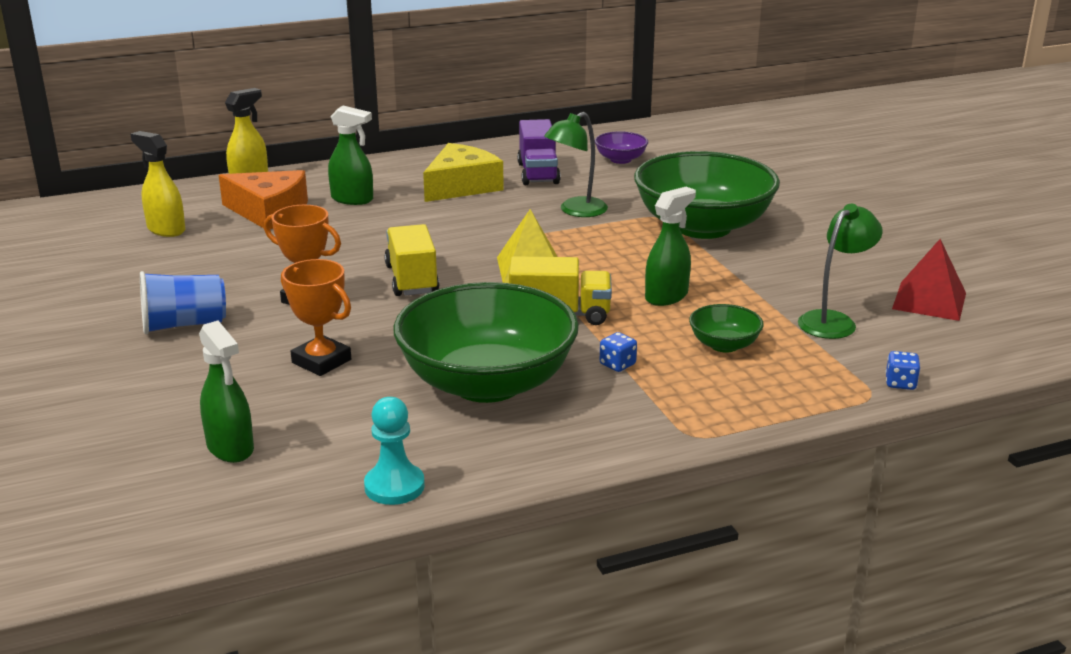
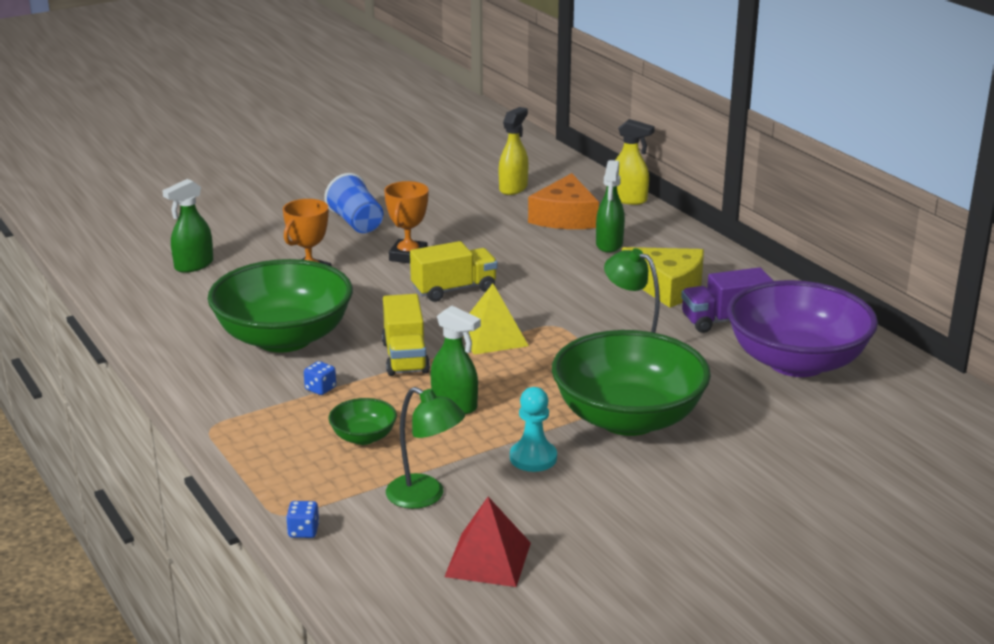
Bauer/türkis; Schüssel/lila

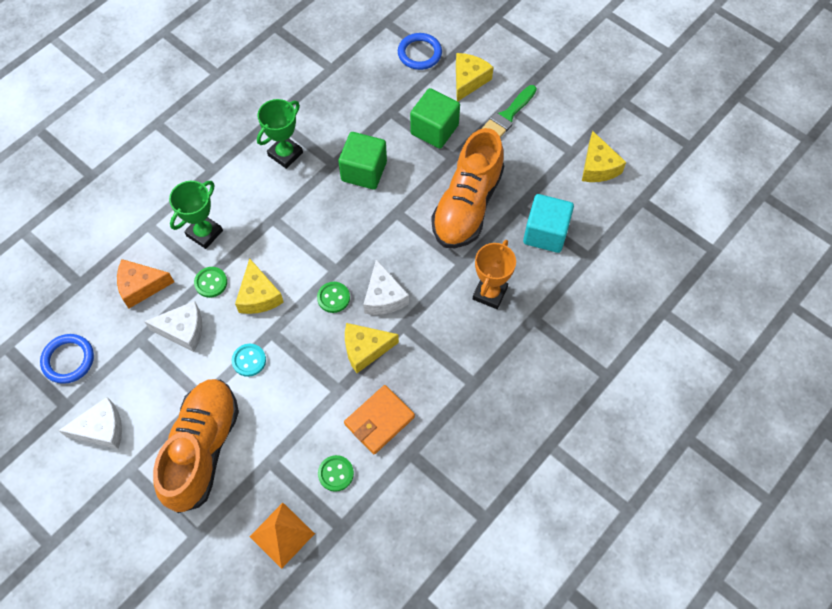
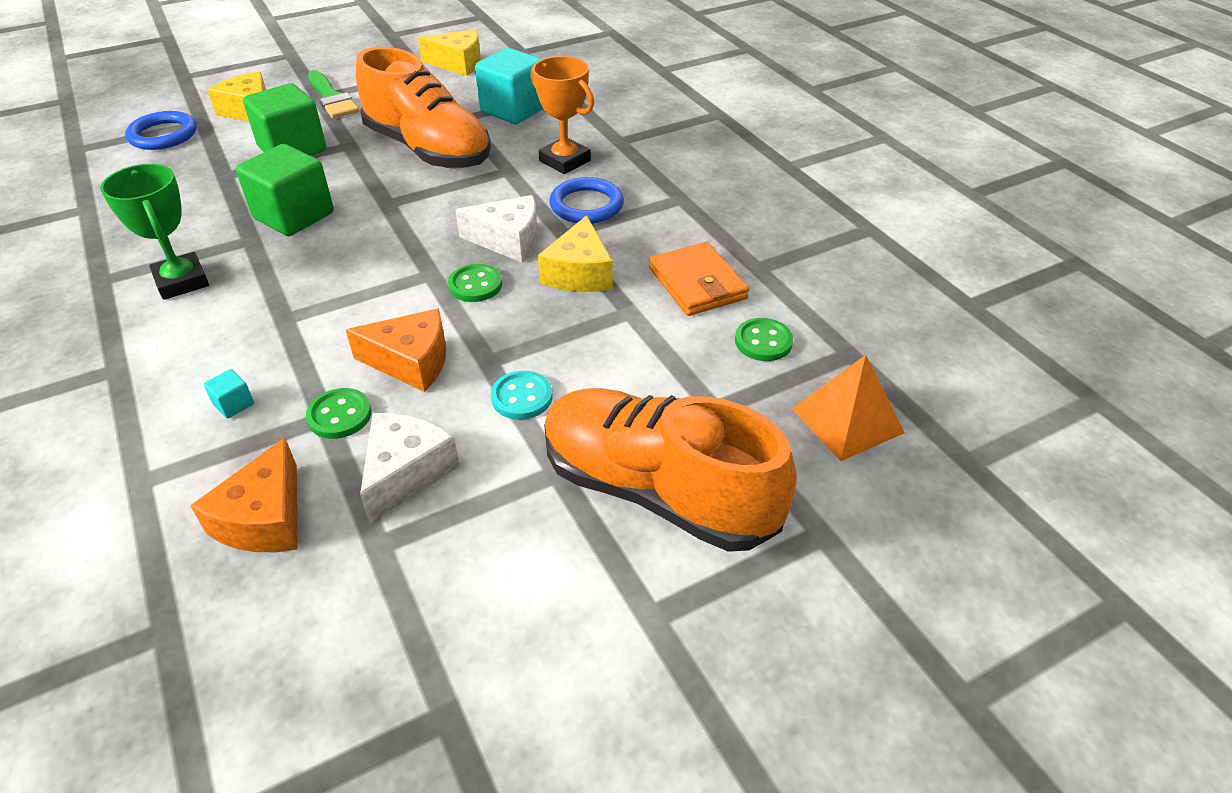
Käse/weiß (1st from left in the first image); Ring/blau (2nd from left); Kubus/türkis (1st from left); Käse/orange (2nd from left)

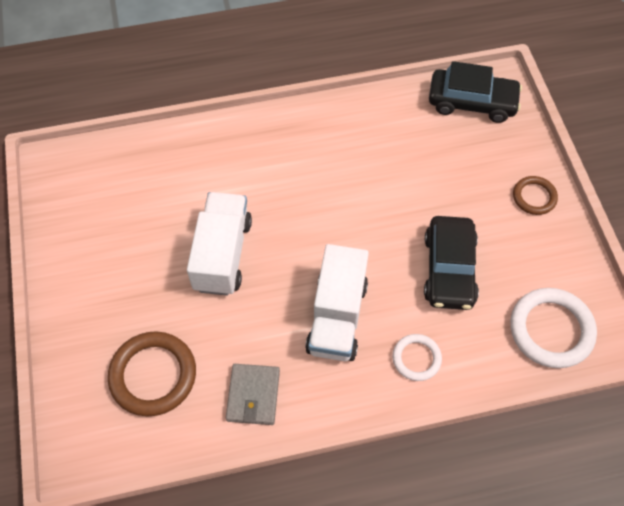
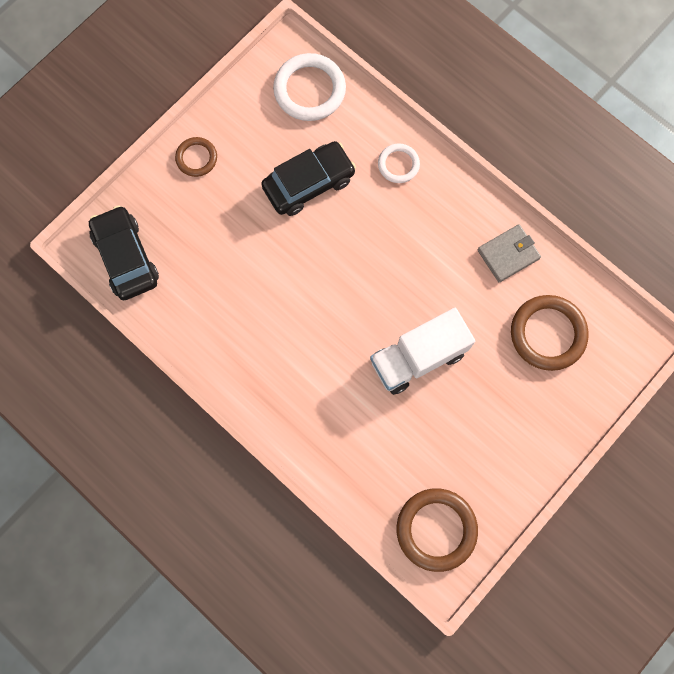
Lastwagen/weiß (2nd from left in the first image); Ring/braun (2nd from left)

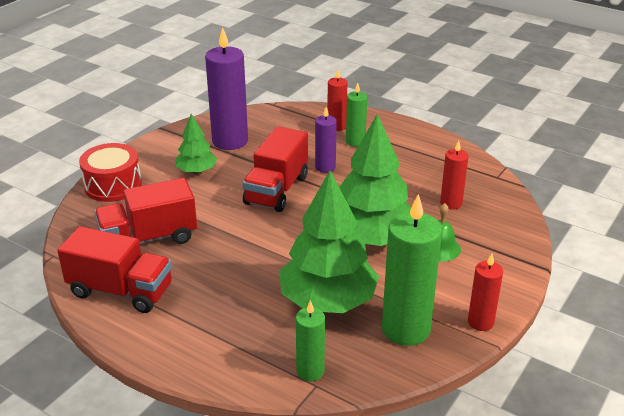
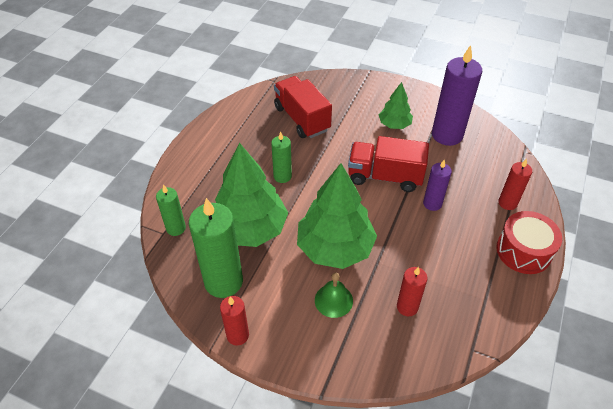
Lastwagen/rot (1st from left in the first image); Trommel/rot; Kerze/grün (3rd from left)

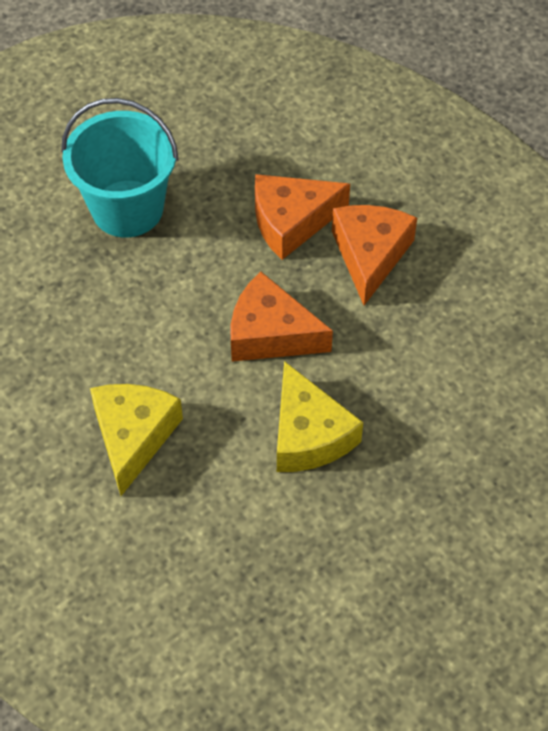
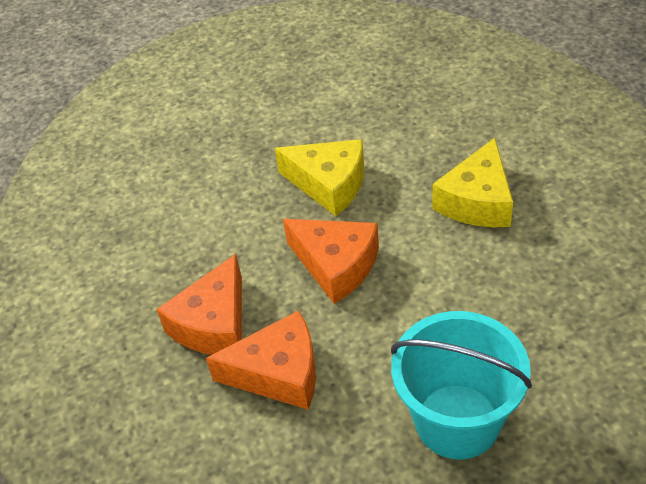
Käse/gelb (1st from left)

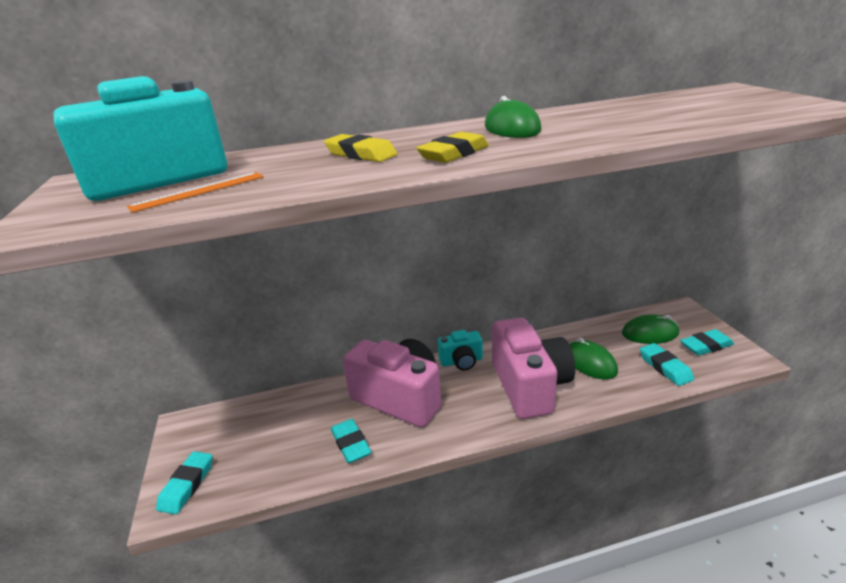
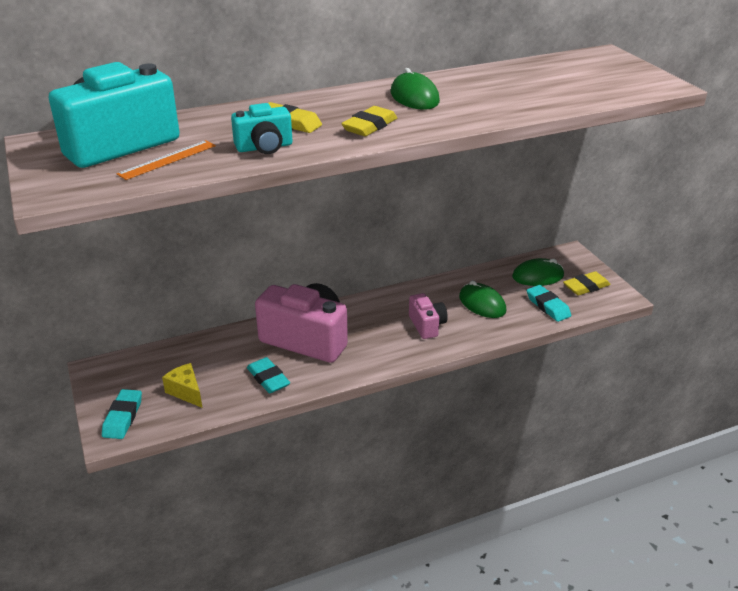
Käse/gelb; Kamera/türkis (2nd from left); Radiergummi/gelb (3rd from left); Kamera/rosa (2nd from left)

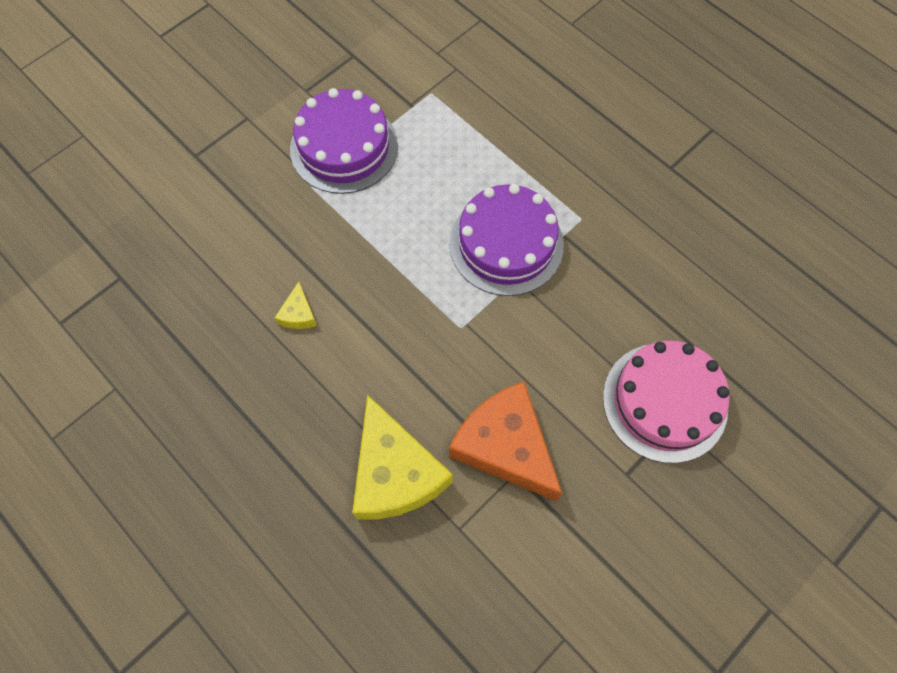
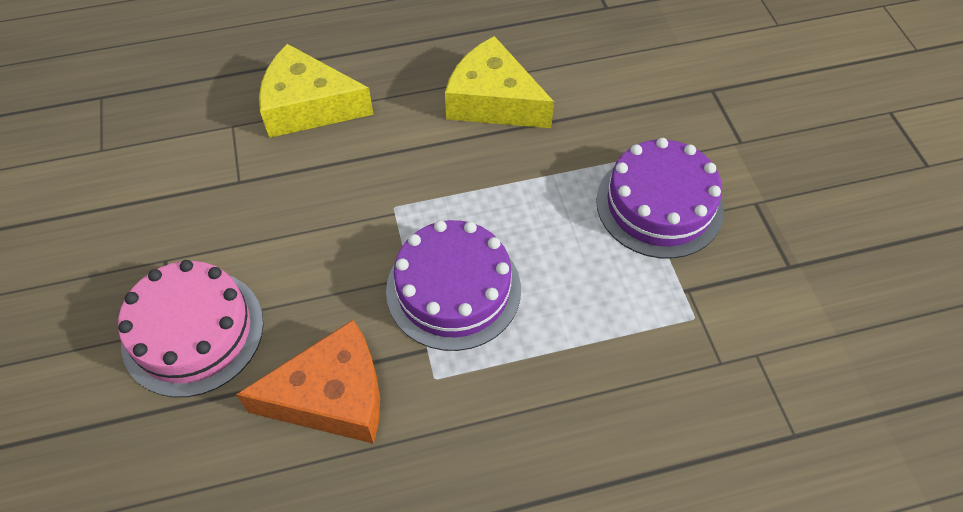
Käse/orange; Käse/gelb (2nd from left)

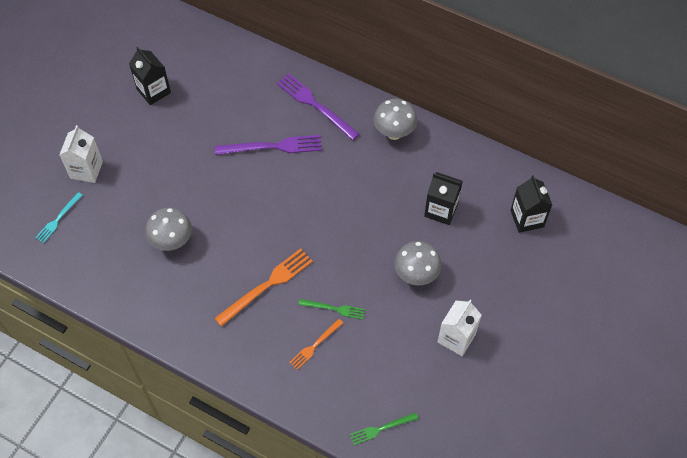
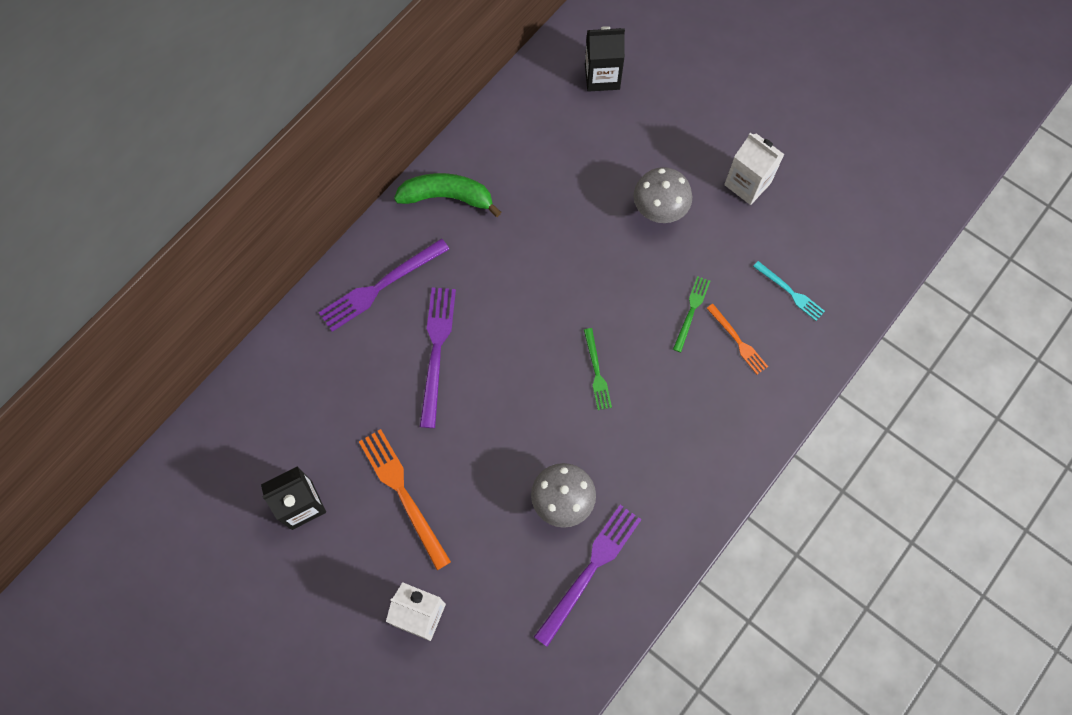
Getränkekarton/schwarz (2nd from left in the first image); Gabel/lila (3rd from left); Gabel/türkis; Gabel/orange (1st from left); Gabel/grün (1st from left); Banane/grün

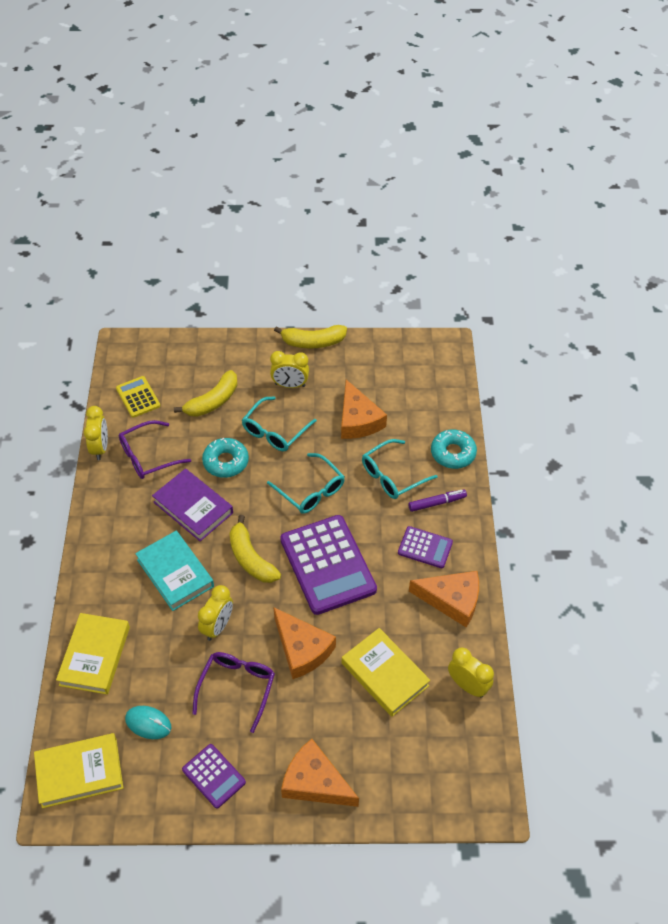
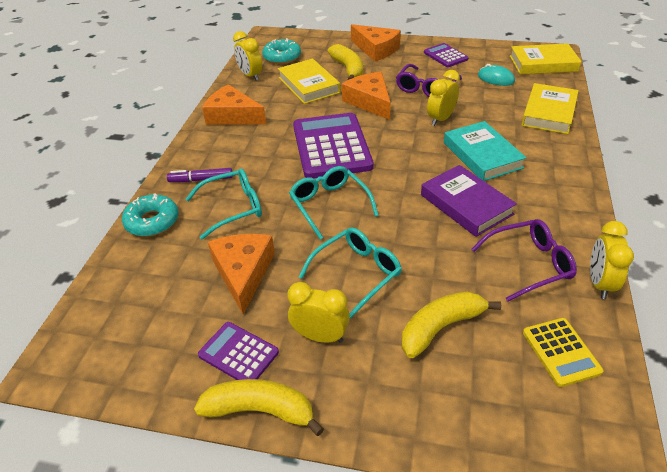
Donut/türkis (2nd from left); Banane/gelb (2nd from left); Taschenrechner/lila (1st from left)

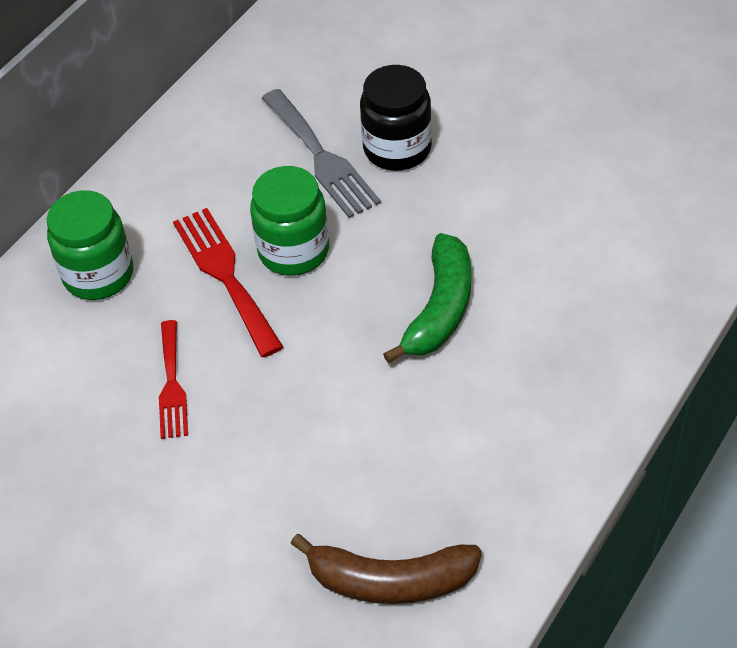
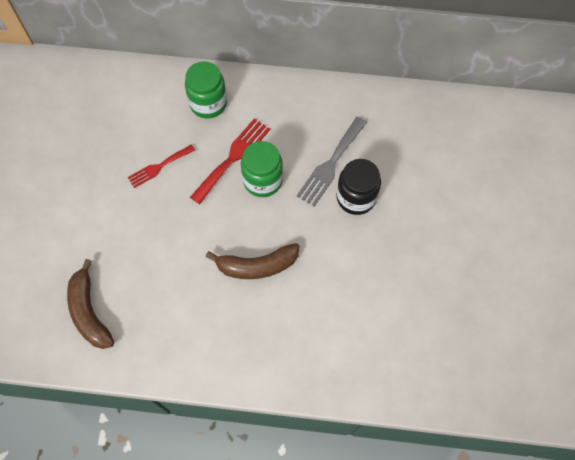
Banane/braun (2nd from left)

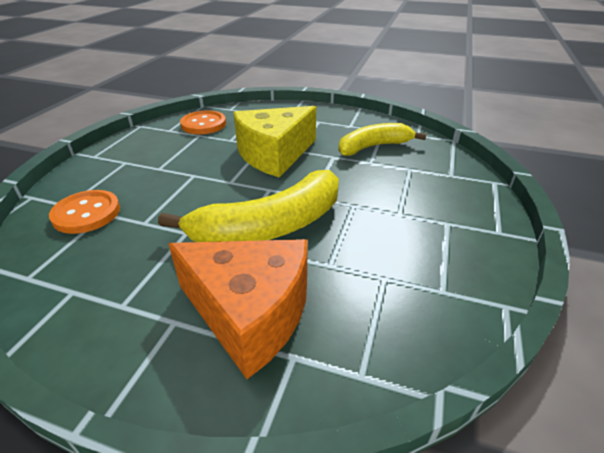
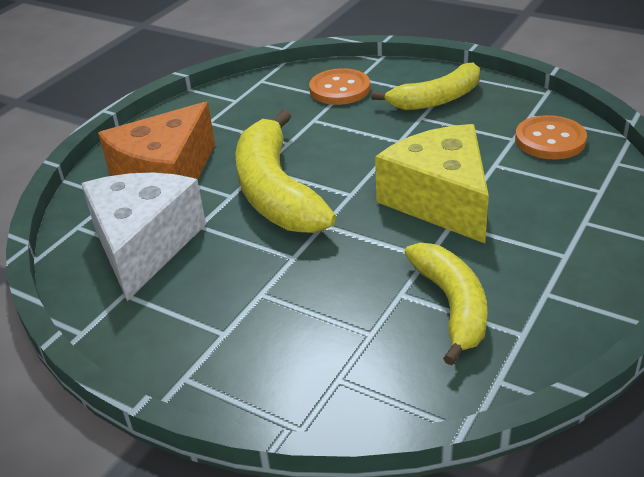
Käse/weiß; Banane/gelb (2nd from left)

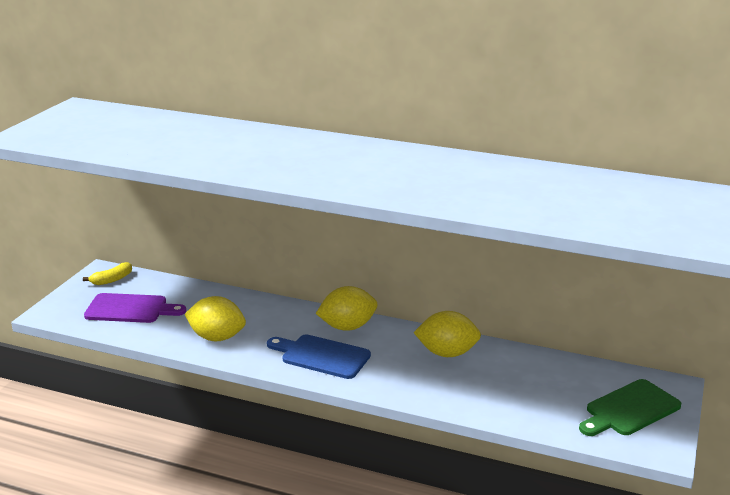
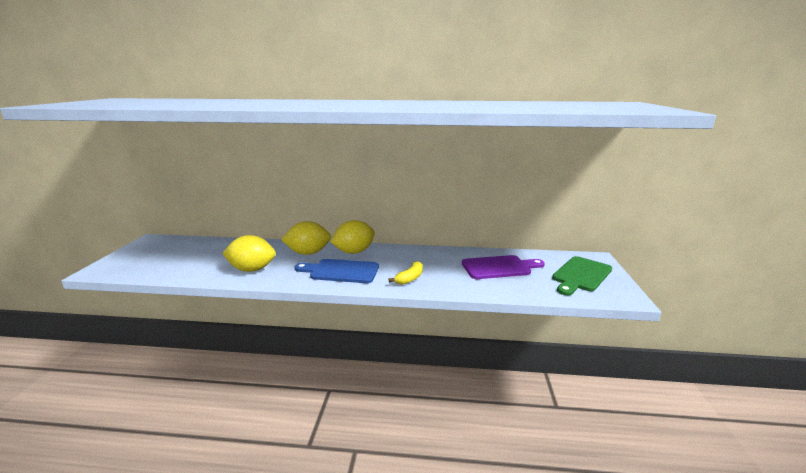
Banane/gelb; Schneidebrett/lila; Zitrone/gelb (2nd from left)

